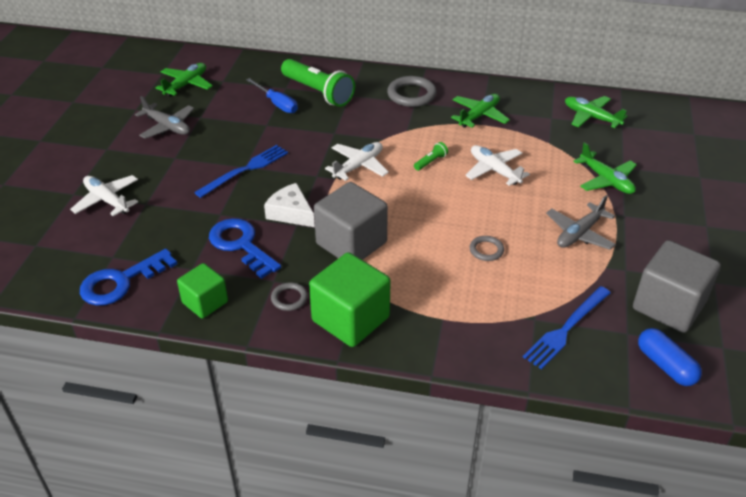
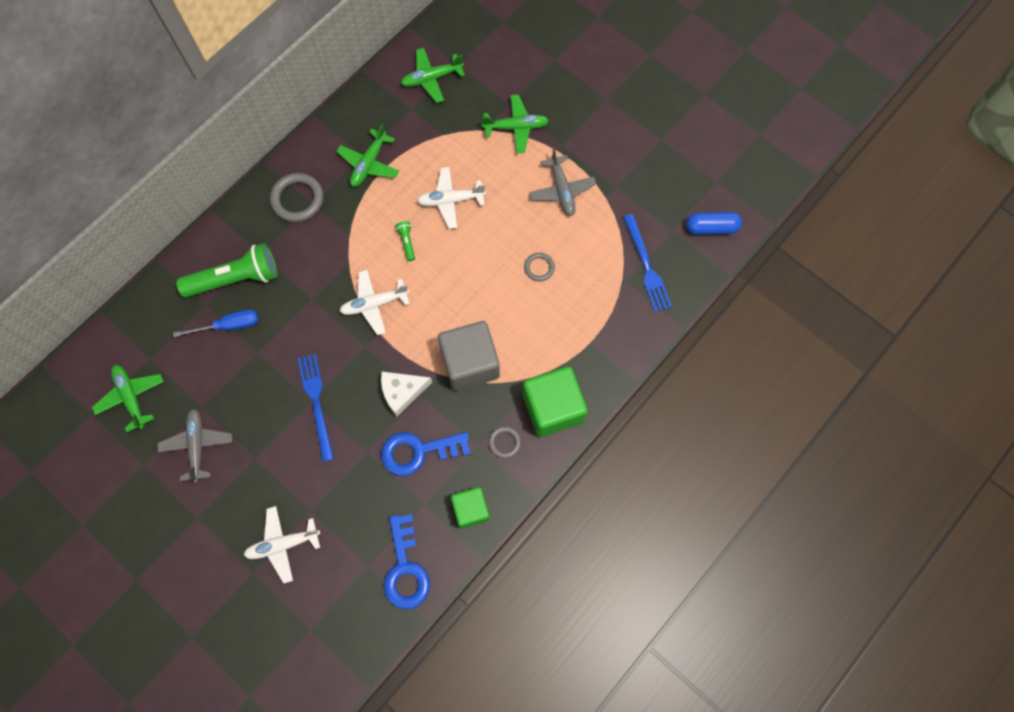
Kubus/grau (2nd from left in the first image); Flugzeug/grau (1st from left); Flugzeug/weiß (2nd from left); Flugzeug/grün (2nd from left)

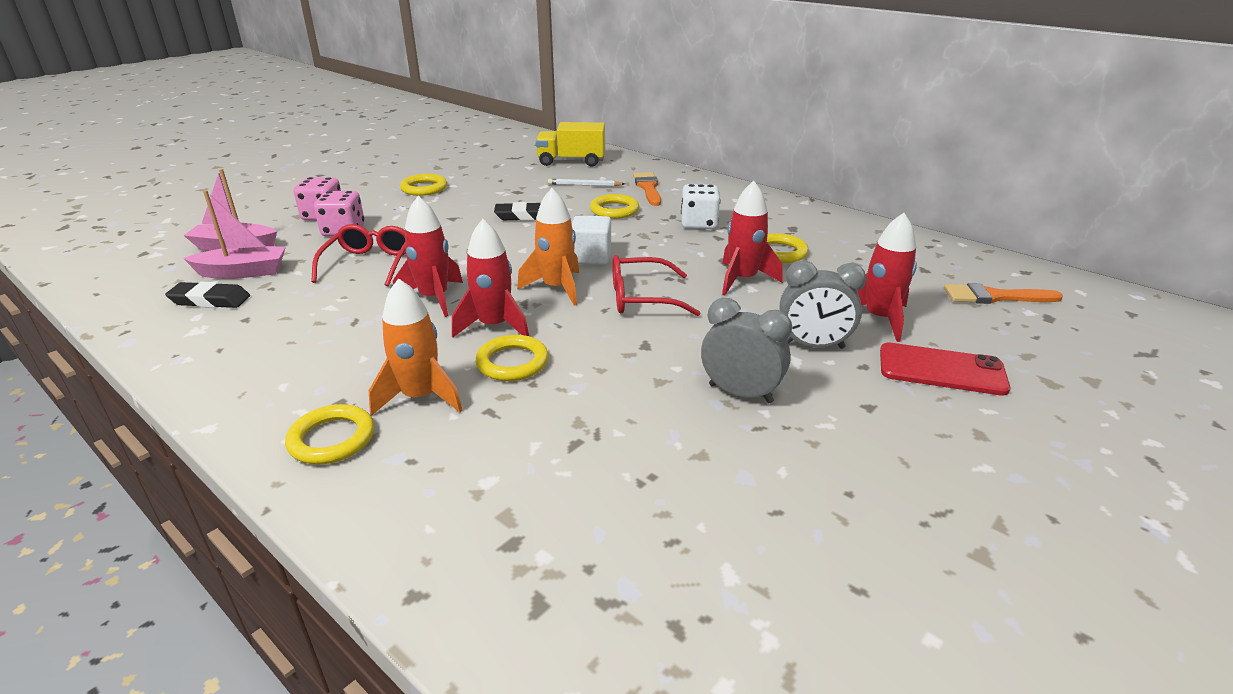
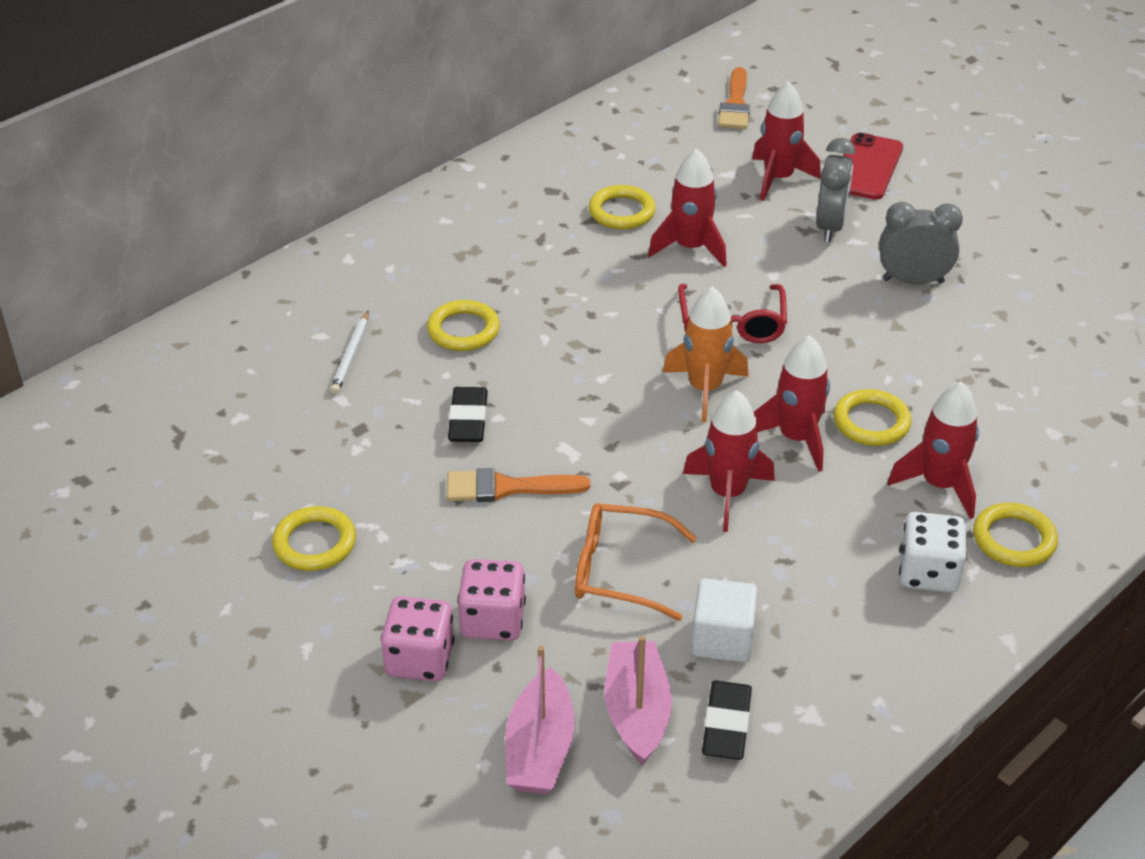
Lastwagen/gelb; Kubus/weiß; Pinsel/orange (1st from left); Spielwürfel/weiß; Brille/orange; Rakete/rot (5th from left); Wecker/grau (2nd from left)

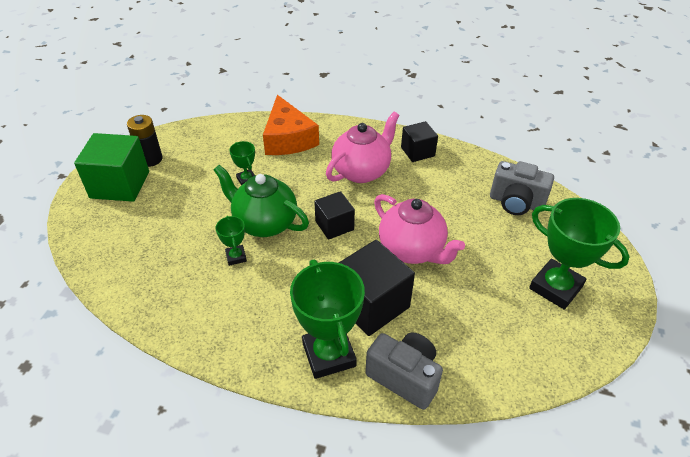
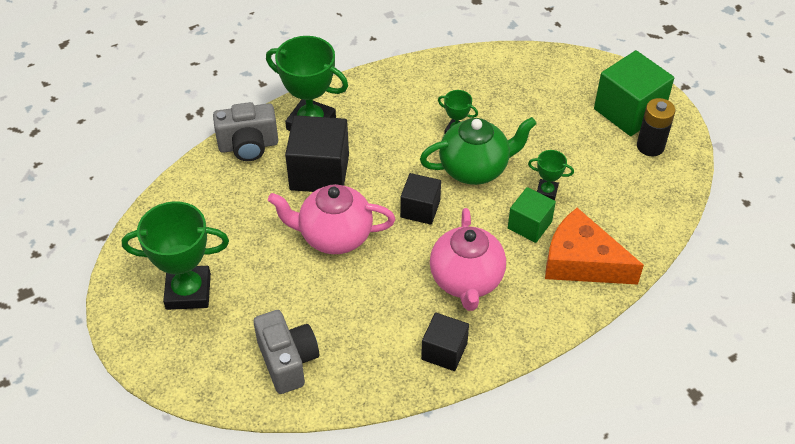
Kubus/grün (1st from left); Kamera/grau (2nd from left)

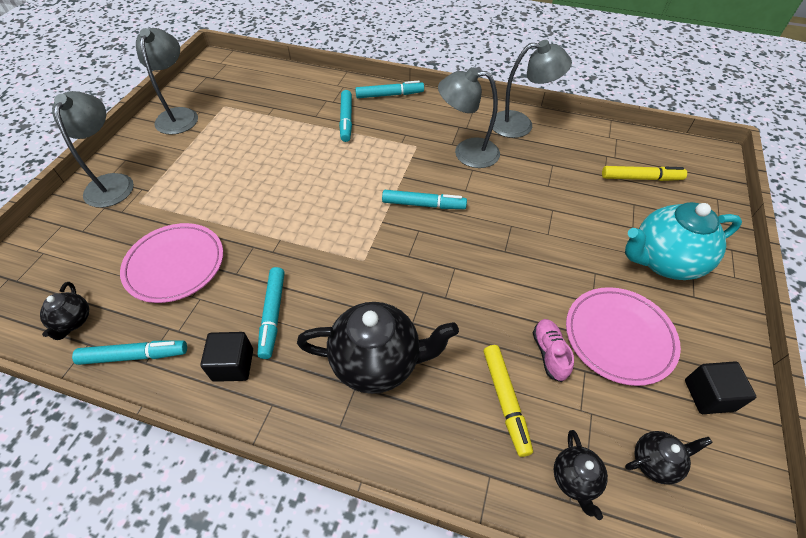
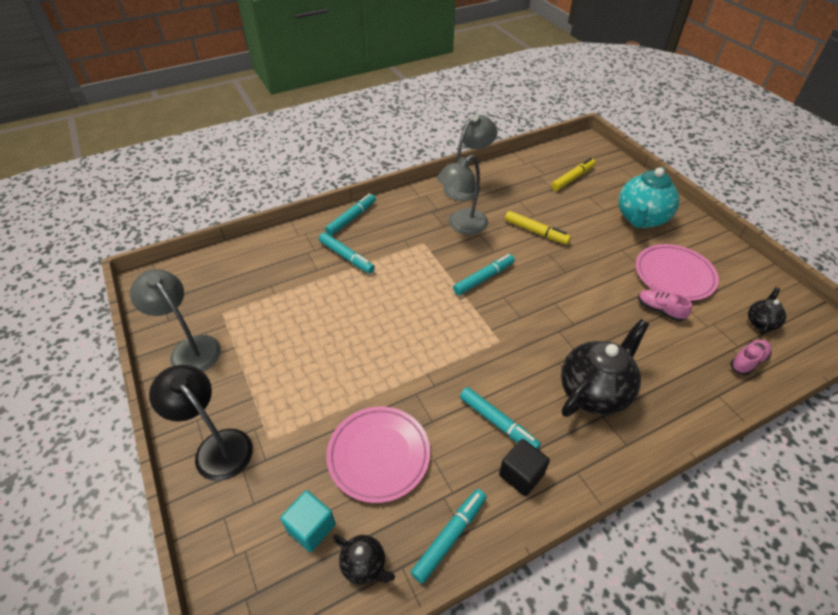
Kubus/schwarz (2nd from left in the first image); Kubus/türkis; Filzstift/gelb (1st from left); Schuh/rosa (2nd from left); Lampe/schwarz

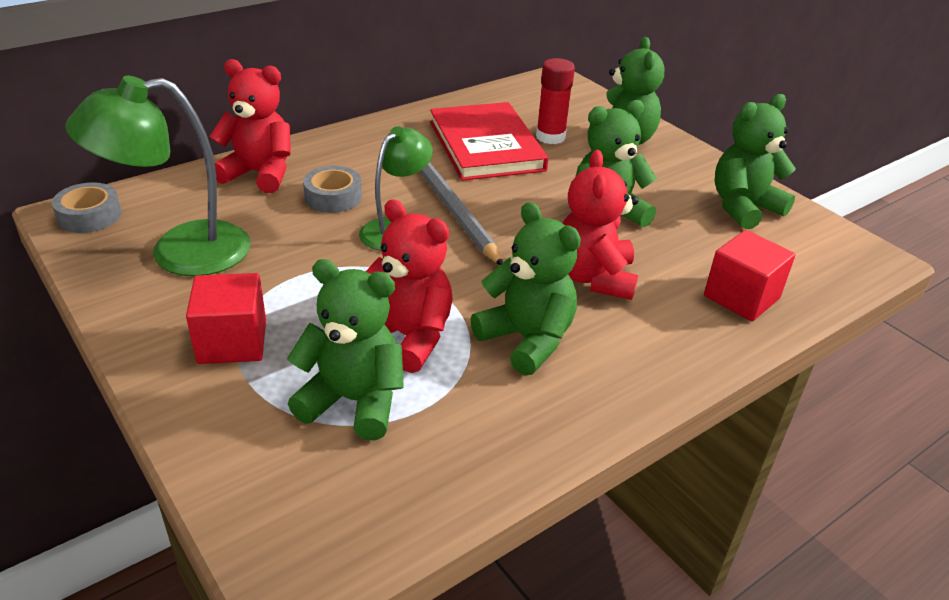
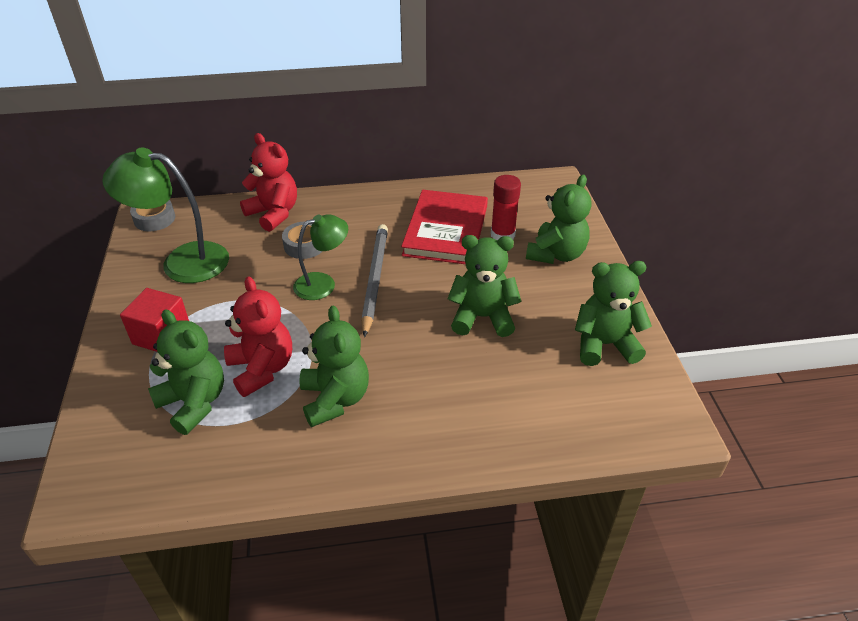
Teddybär/rot (3rd from left in the first image); Kubus/rot (2nd from left in the first image)

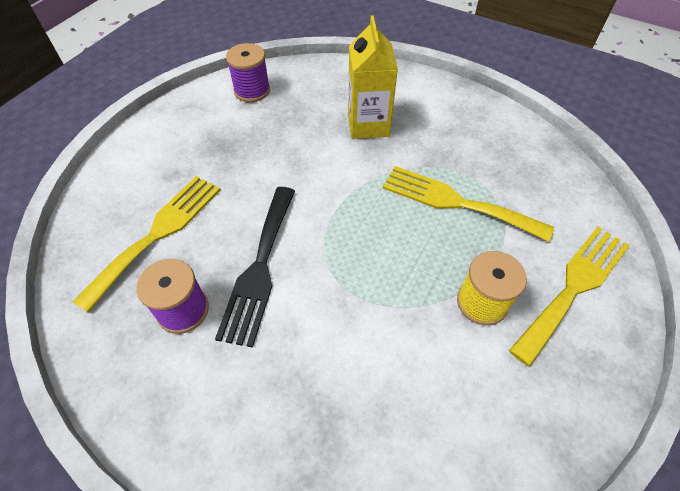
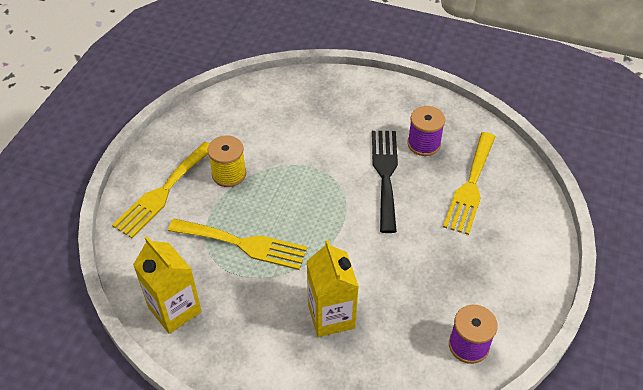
Getränkekarton/gelb (1st from left)

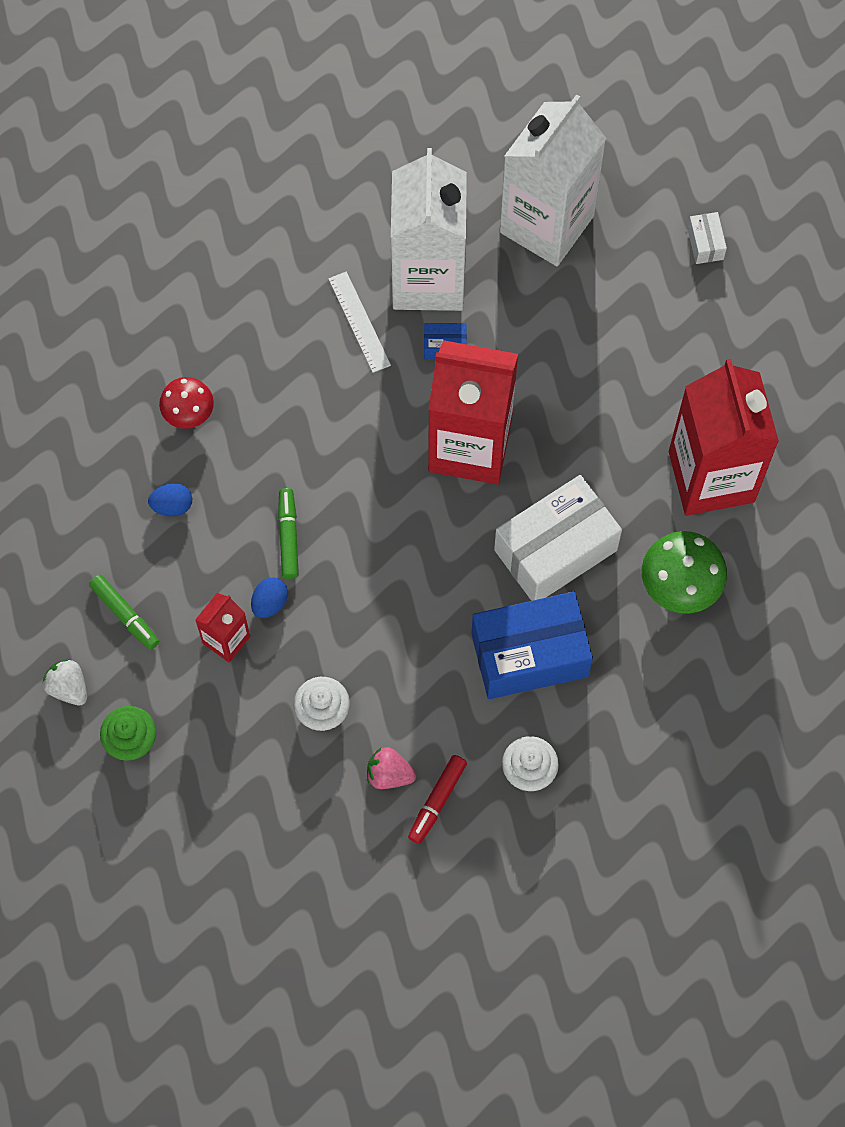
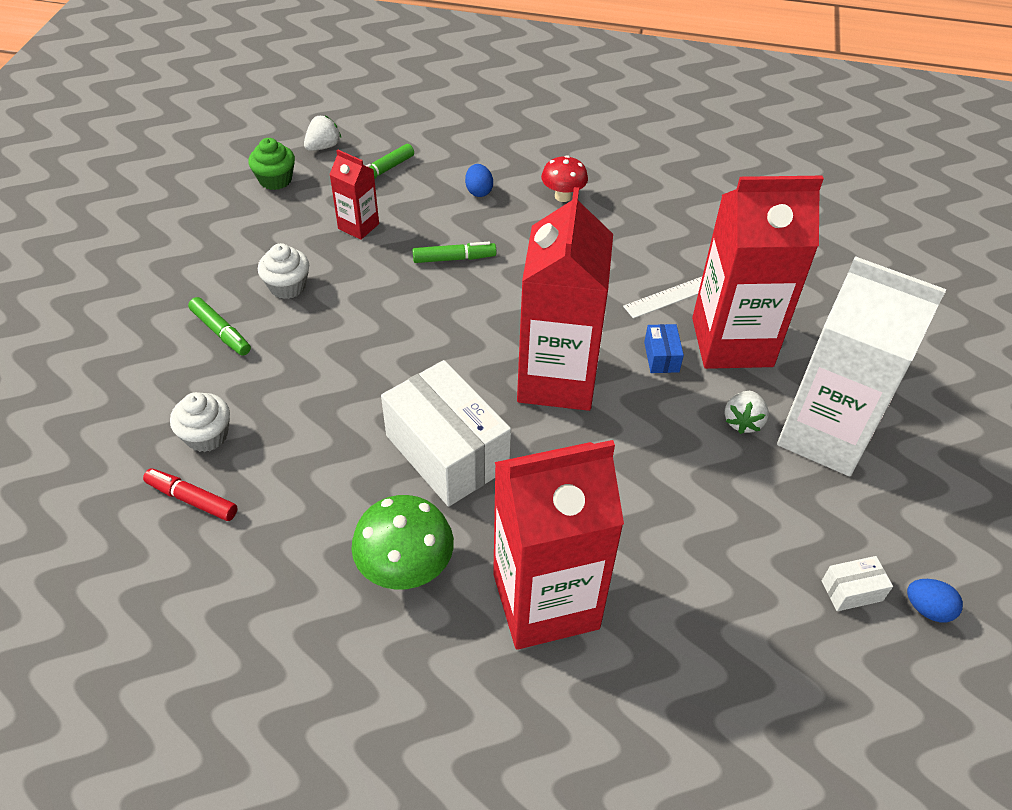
Schachtel/blau (2nd from left in the first image); Erdbeere/weiß (2nd from left); Ei/blau (2nd from left); Filzstift/rot; Filzstift/grün (1st from left); Getränkekarton/rot (4th from left)

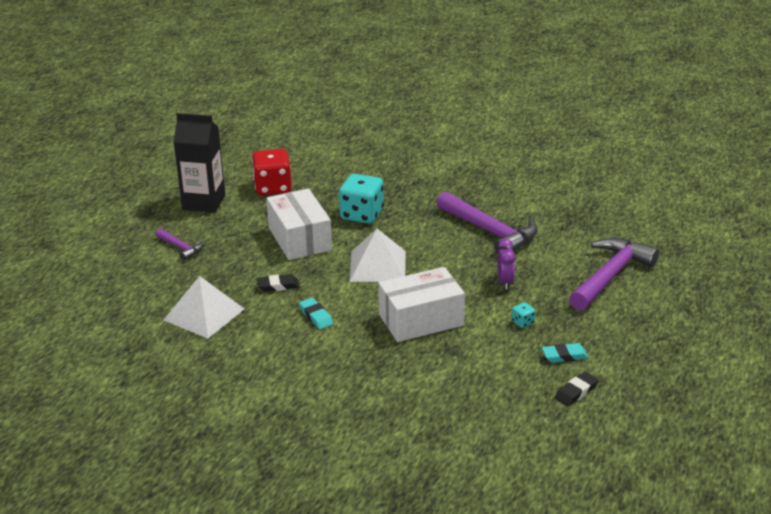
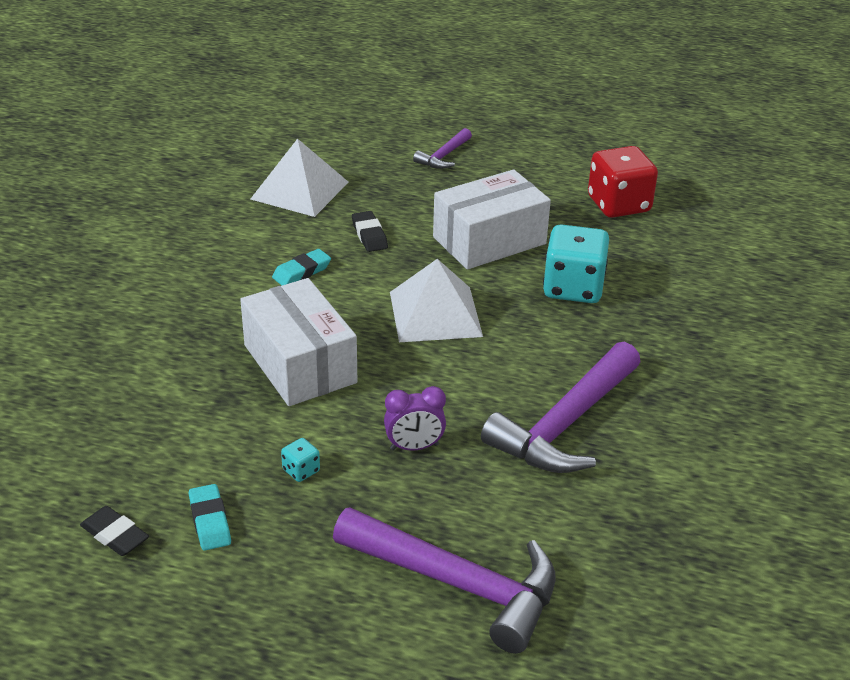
Getränkekarton/schwarz

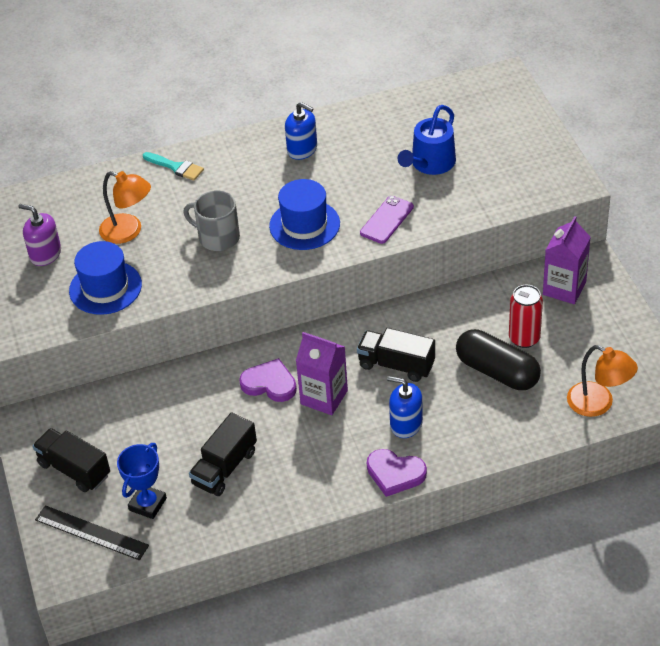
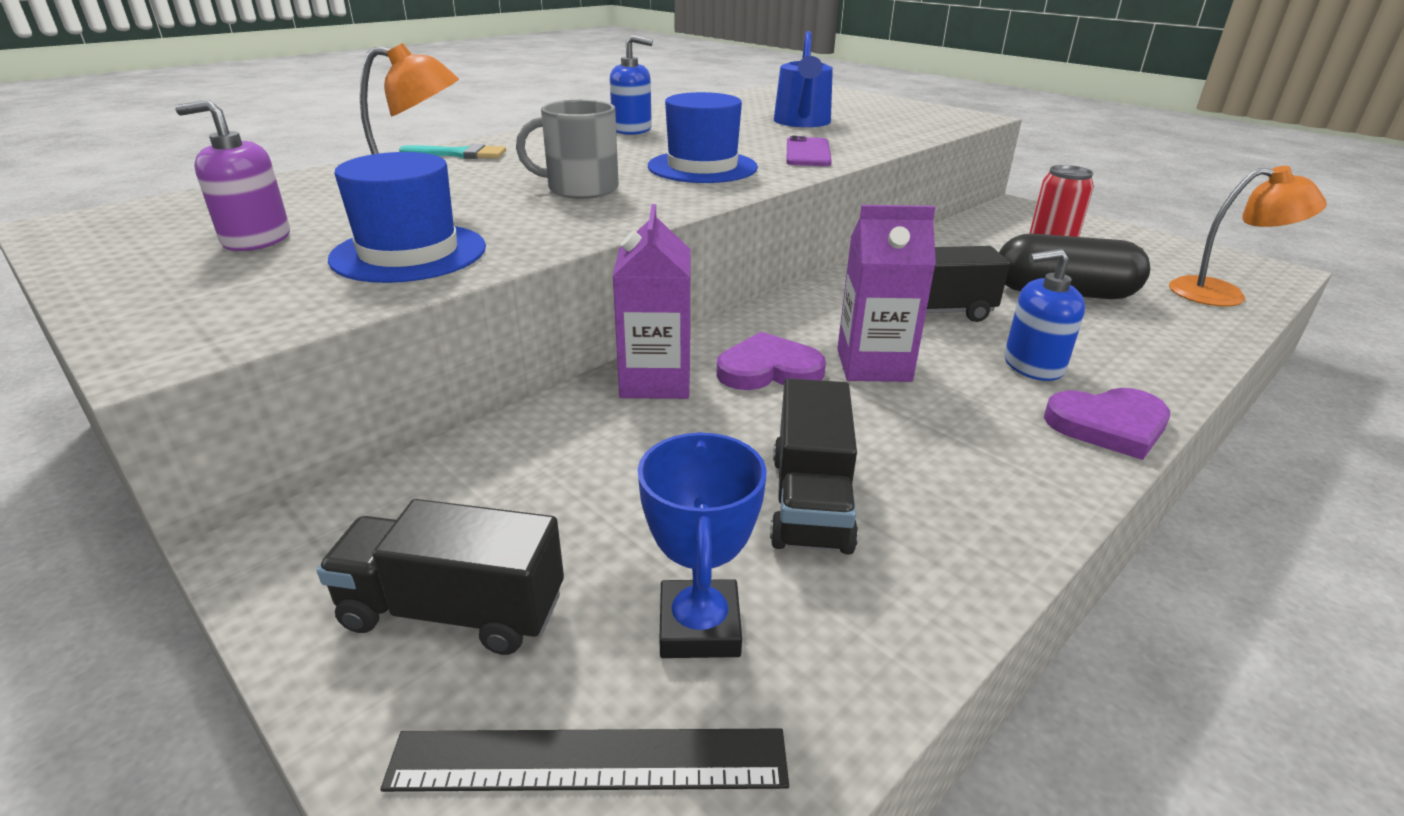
Getränkekarton/lila (1st from left)

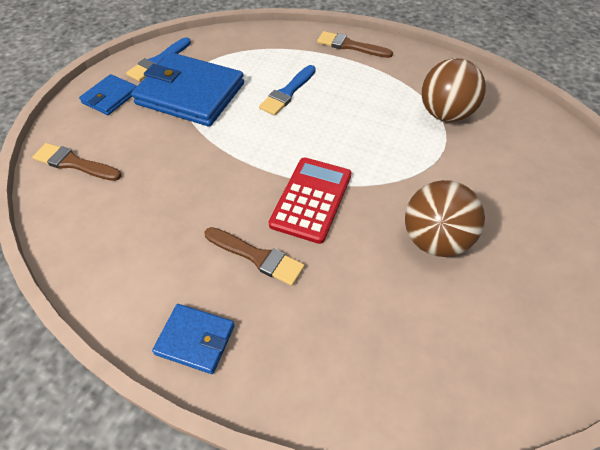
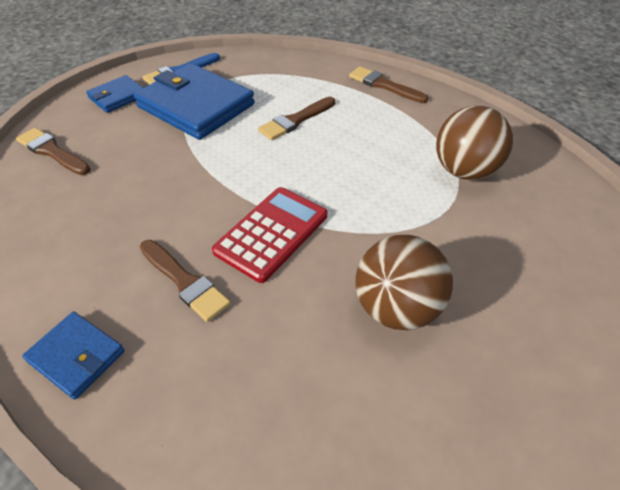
Pinsel/braun (3rd from left)

